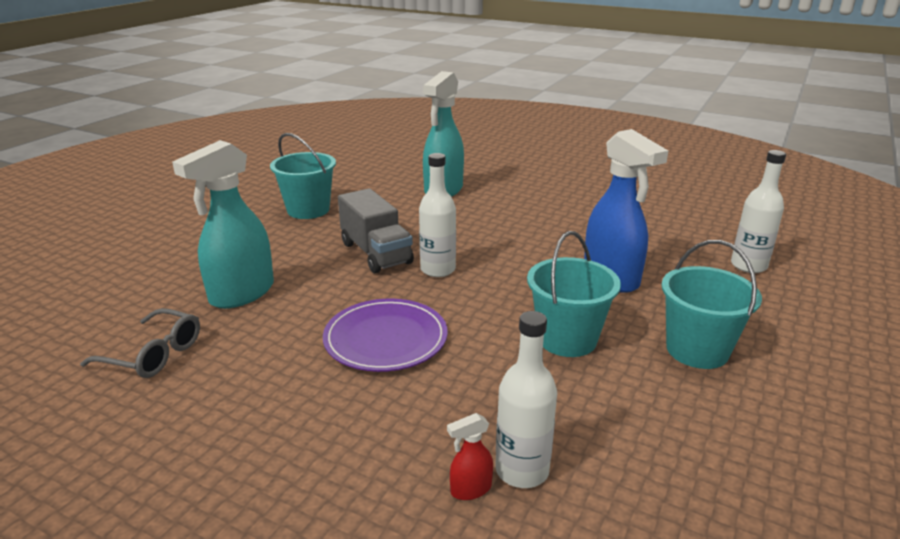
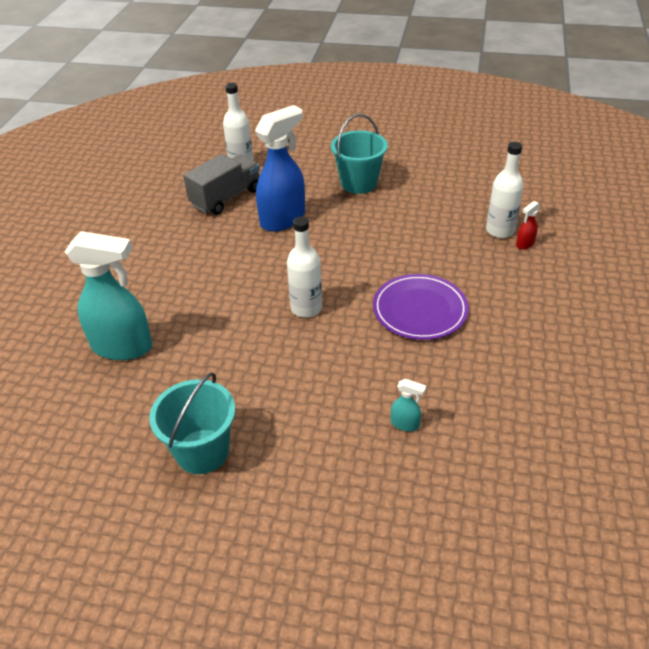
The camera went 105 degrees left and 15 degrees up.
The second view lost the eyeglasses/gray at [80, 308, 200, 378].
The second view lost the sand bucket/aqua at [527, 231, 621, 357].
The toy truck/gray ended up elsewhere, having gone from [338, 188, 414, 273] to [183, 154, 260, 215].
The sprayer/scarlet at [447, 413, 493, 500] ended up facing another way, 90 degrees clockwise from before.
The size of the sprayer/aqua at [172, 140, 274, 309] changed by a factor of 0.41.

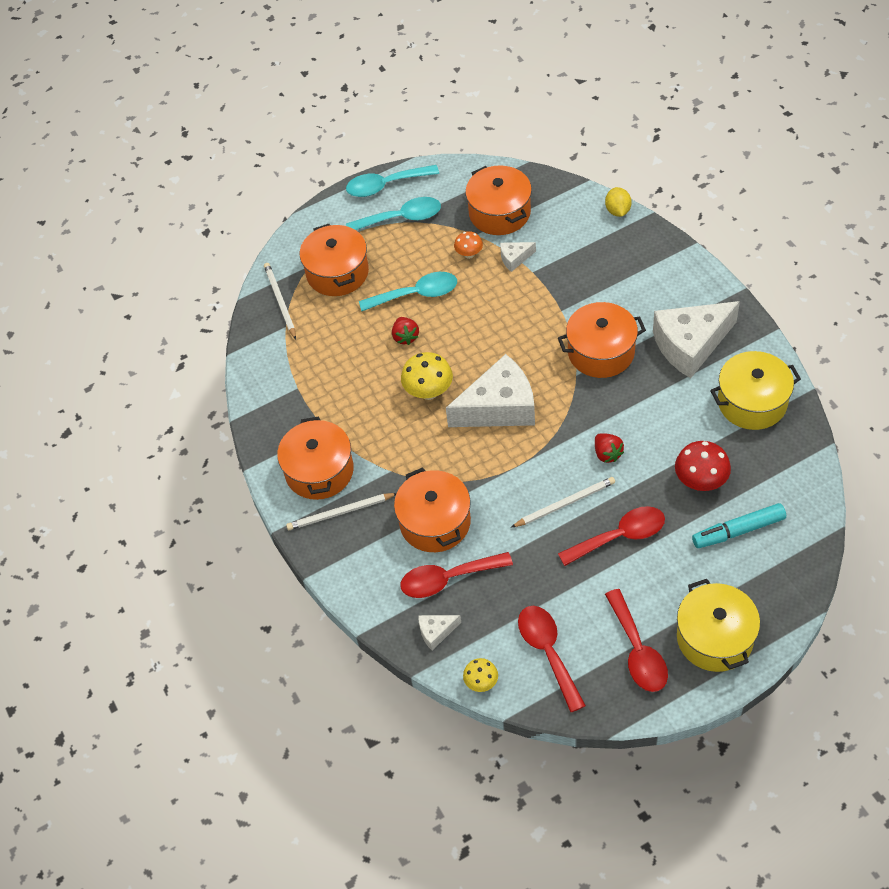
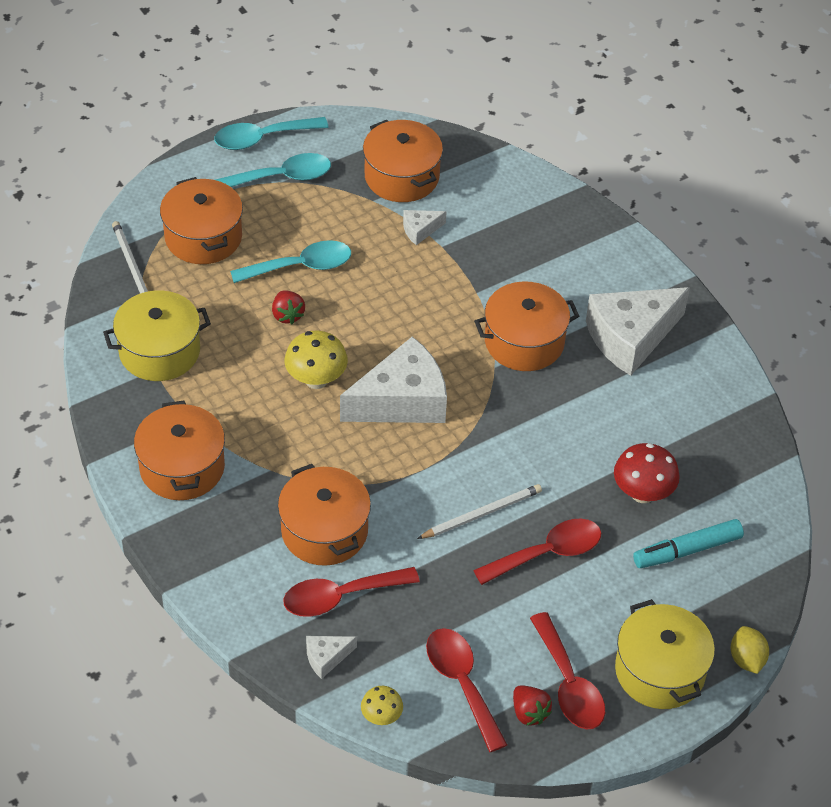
The camera went 10 degrees left and 5 degrees down.
The second view lost the wooden pencil/white at [286, 493, 397, 530].
The second view lost the toadstool/bright orange at [454, 231, 483, 259].
The berry/scarlet ended up elsewhere, having gone from [595, 433, 624, 463] to [513, 685, 552, 726].
The citrus fruit/bright yellow ended up elsewhere, having gone from [605, 187, 632, 217] to [731, 626, 769, 674].
The cooking pot/bright yellow ended up elsewhere, having gone from [710, 351, 801, 430] to [103, 290, 211, 381].

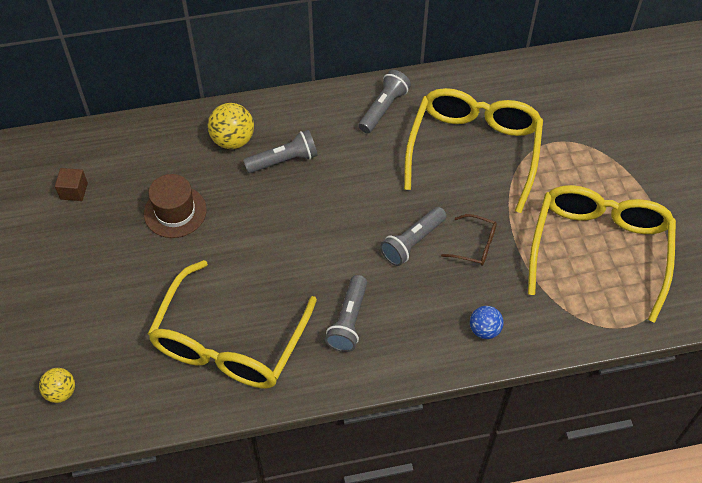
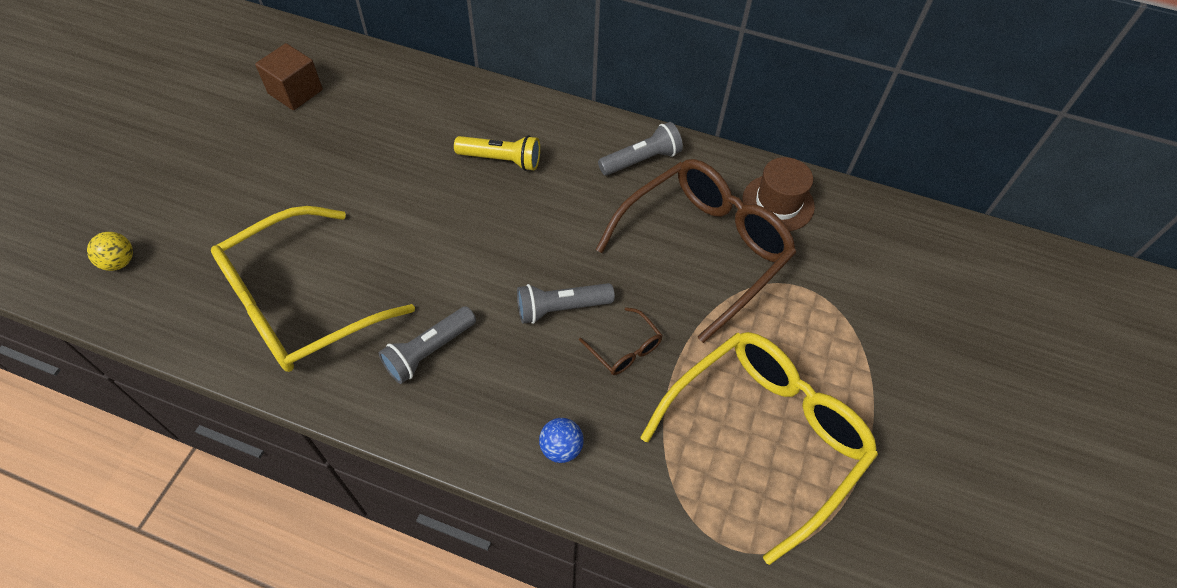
The camera went 30 degrees right and 0 degrees up.
The second view lost the sphere/bright yellow at [208, 103, 254, 149].
The top hat/brown ended up elsewhere, having gone from [144, 174, 207, 238] to [742, 157, 815, 231].
What was the torch/gray at [243, 130, 318, 173] turned into the torch/bright yellow at [454, 135, 540, 171].
What was the eyeglasses/bright yellow at [404, 88, 543, 213] turned into the eyeglasses/brown at [596, 159, 796, 343].
The size of the cube/brown at [55, 168, 88, 201] changed by a factor of 1.57.

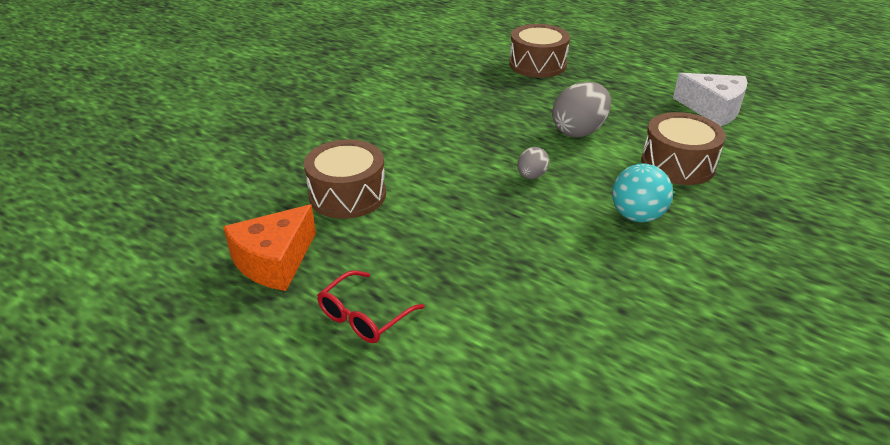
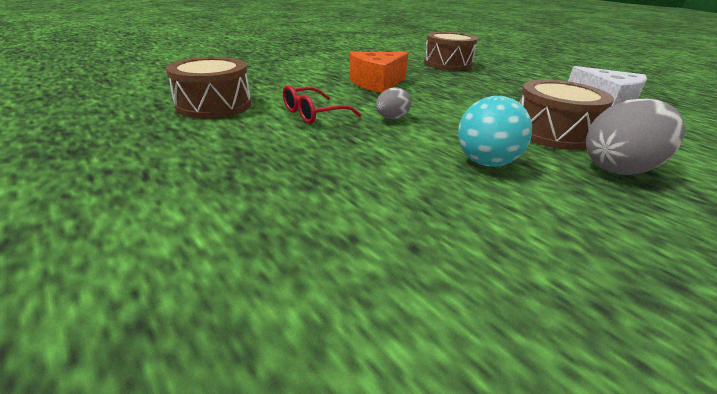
The camera went 15 degrees right and 5 degrees down.
The cheese wedge/bright orange ended up elsewhere, having gone from [223, 204, 316, 291] to [349, 52, 408, 93].
The eyeglasses/scarlet ended up elsewhere, having gone from [317, 270, 425, 343] to [283, 85, 361, 124].
The egg/gray ended up elsewhere, having gone from [552, 82, 611, 137] to [586, 98, 685, 175].

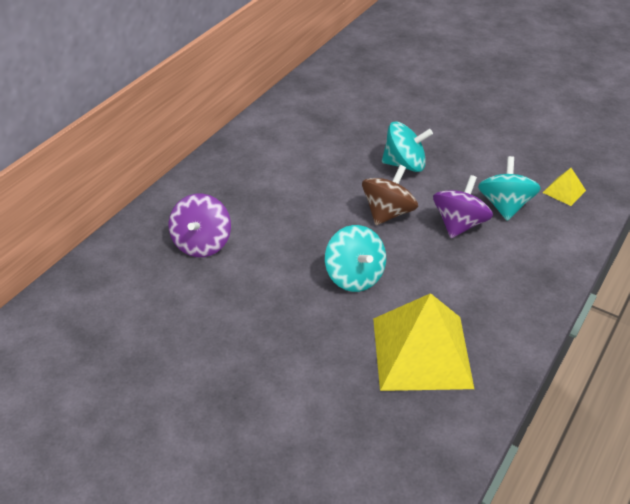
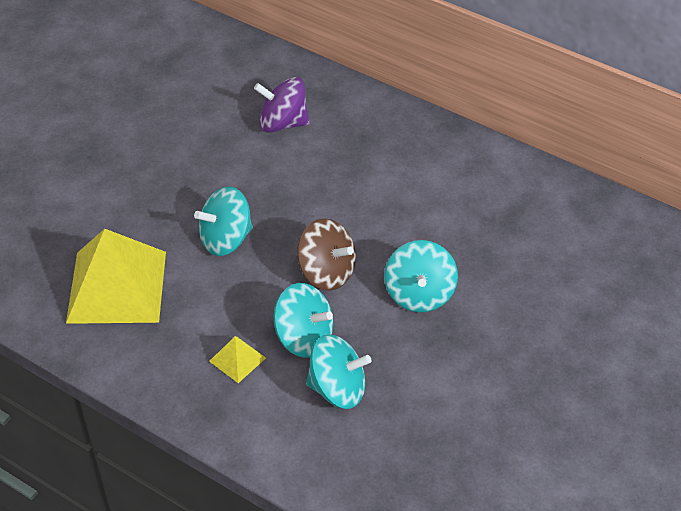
The camera went 90 degrees right and 5 degrees up.
The pyramid shape/bright yellow ended up elsewhere, having gone from [542, 168, 586, 206] to [209, 336, 266, 383].
What was the whirligig/purple at [433, 175, 493, 238] turned into the whirligig/aqua at [274, 283, 333, 358].

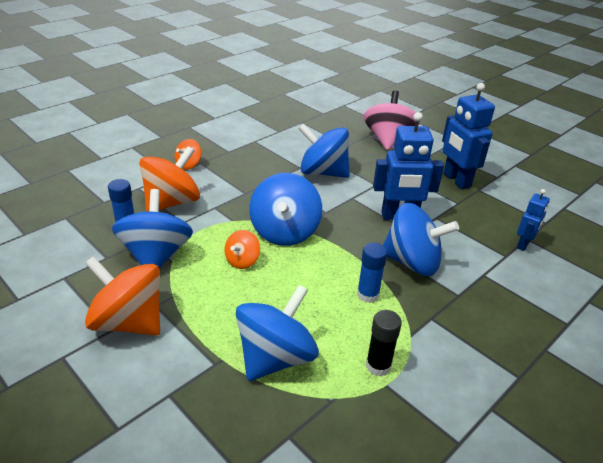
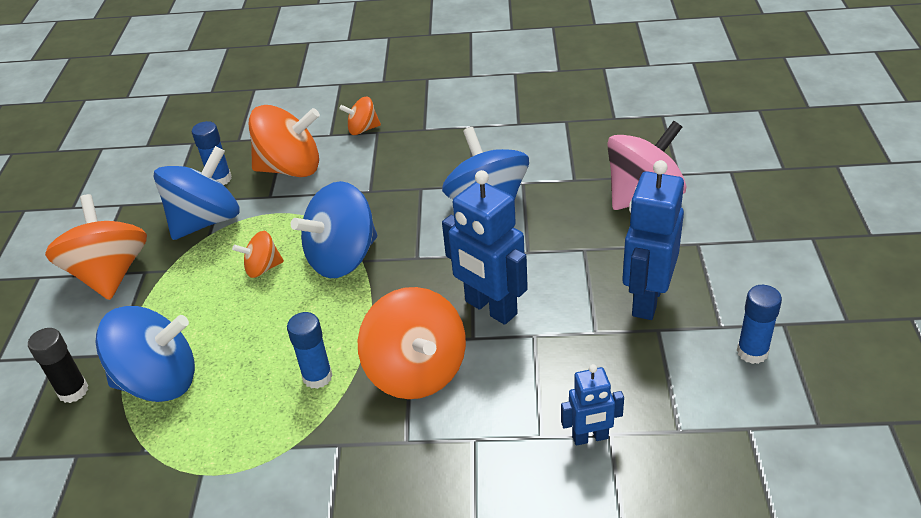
The camera went 50 degrees right and 5 degrees up.
The second view gained the glue/royal blue at [737, 285, 782, 364].
The glue/ebony ended up elsewhere, having gone from [366, 310, 402, 376] to [28, 328, 88, 403].
What was the whirligig/royal blue at [383, 203, 459, 276] turned into the whirligig/bright orange at [358, 287, 466, 399].

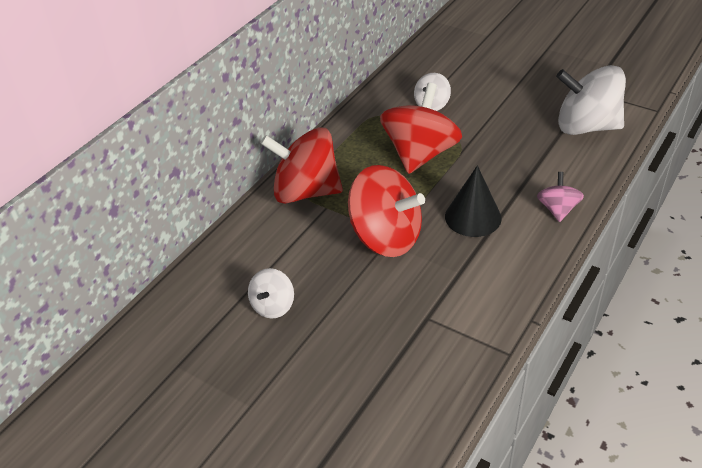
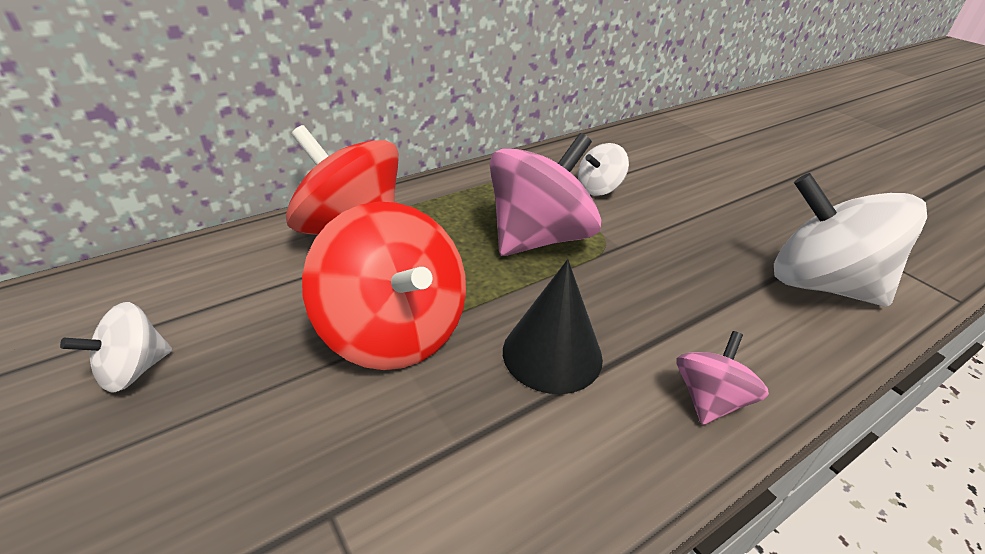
The camera went 20 degrees right and 5 degrees down.
What was the whirligig/scarlet at [380, 83, 462, 174] turned into the whirligig/rose-pink at [490, 133, 601, 256].

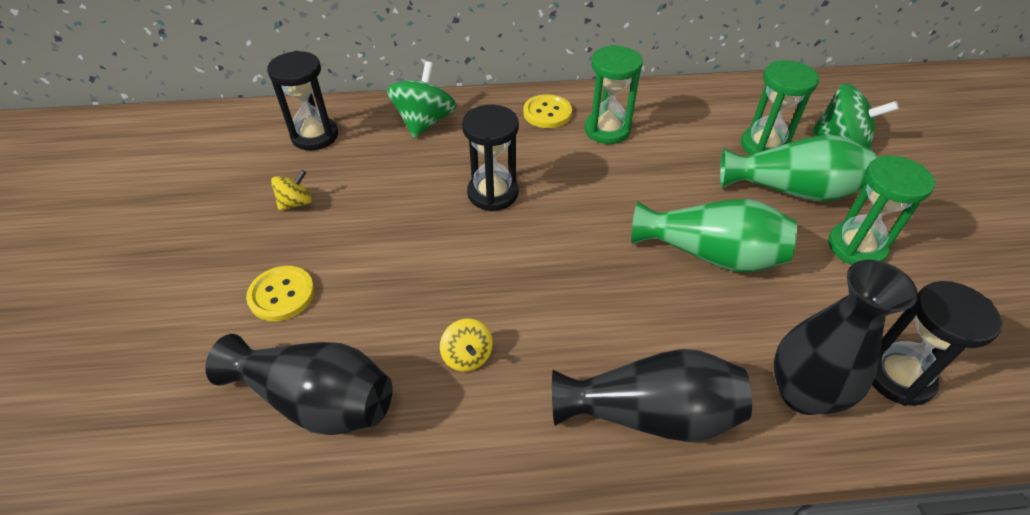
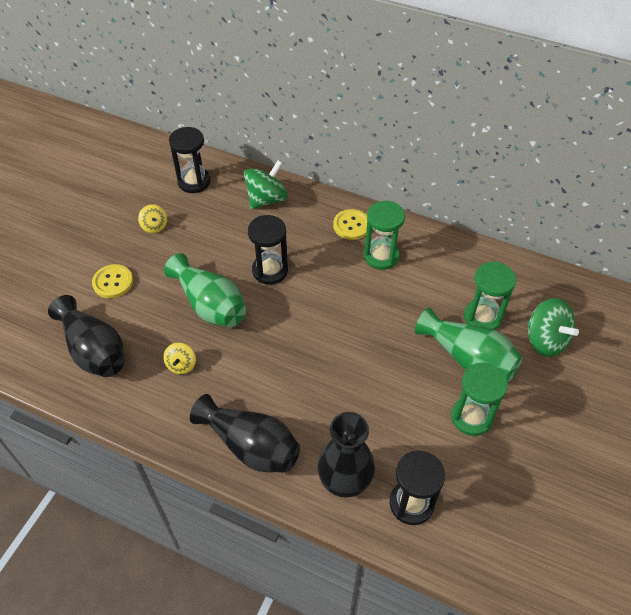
The camera went 30 degrees right and 5 degrees up.
The vase/green ended up elsewhere, having gone from [631, 199, 797, 273] to [164, 253, 246, 327].
The whirligig/bright yellow at [271, 170, 312, 211] ended up facing another way, 75 degrees clockwise from before.

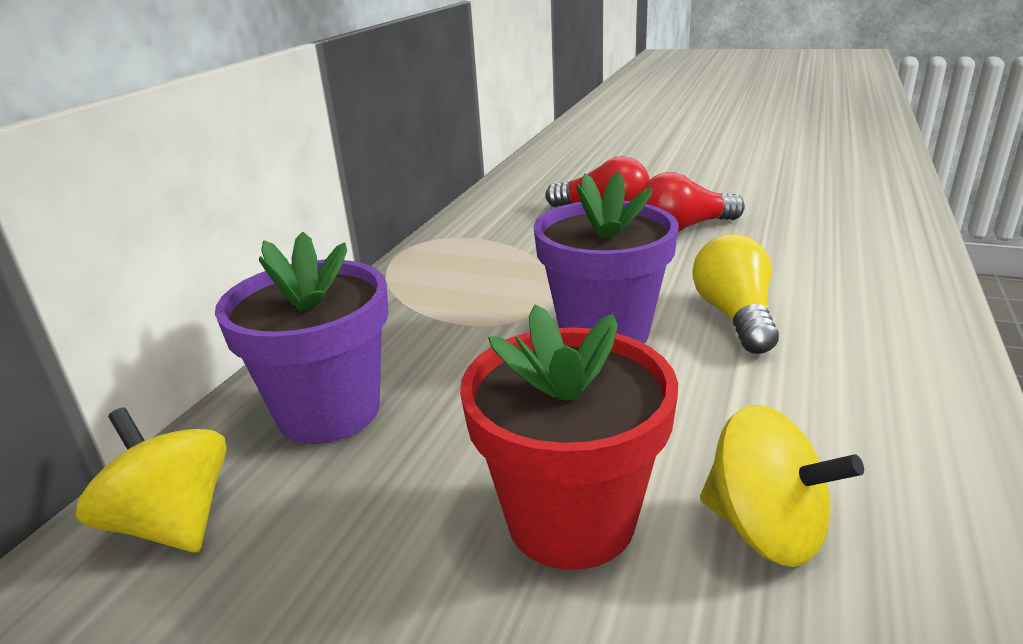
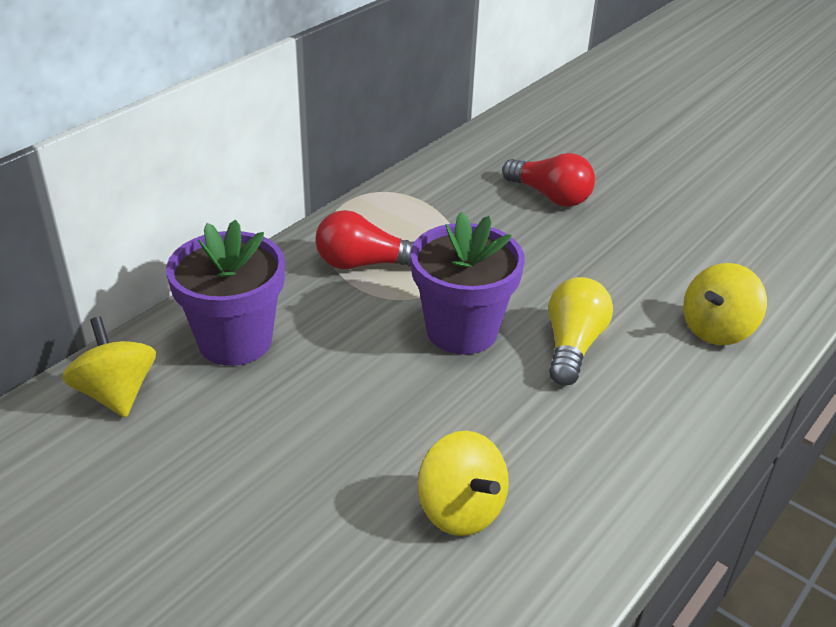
The camera went 15 degrees right and 10 degrees up.
The second view lost the plant pot/scarlet at [460, 304, 678, 570].
The second view gained the whirligig/bright yellow at [683, 263, 767, 345].
The light bulb/scarlet ended up elsewhere, having gone from [640, 172, 745, 232] to [315, 210, 414, 269].

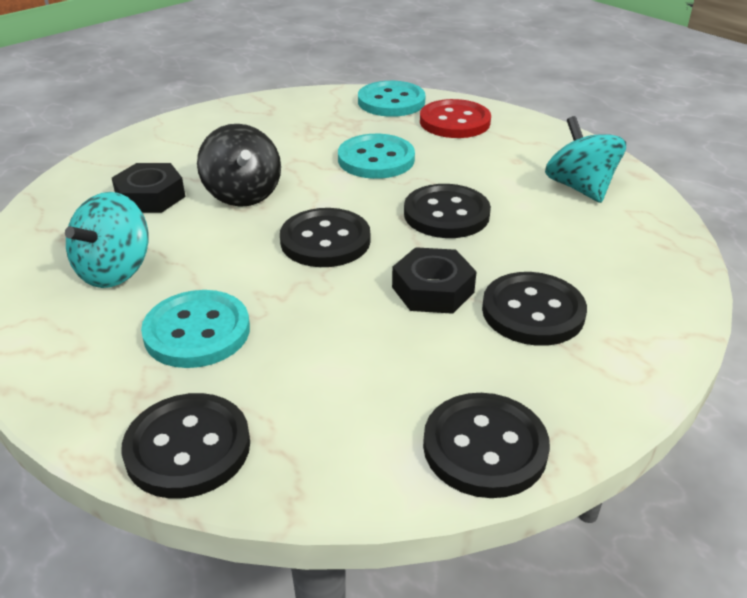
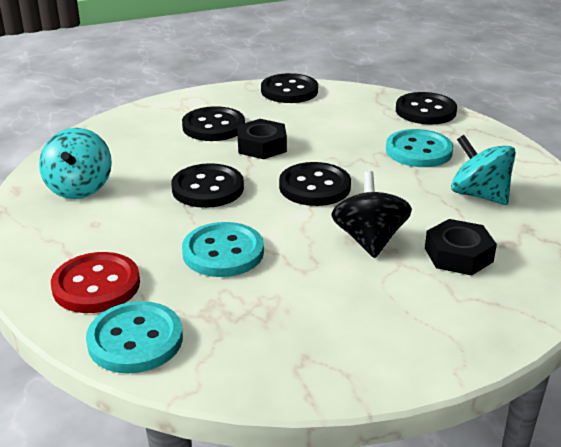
The camera went 160 degrees left and 5 degrees down.
The whirligig/aqua at [65, 192, 149, 288] ended up facing another way, 90 degrees counterclockwise from before.

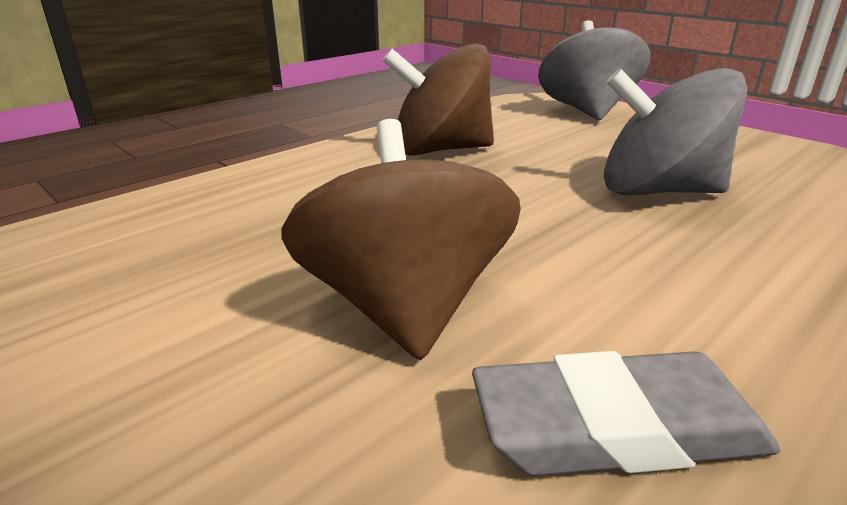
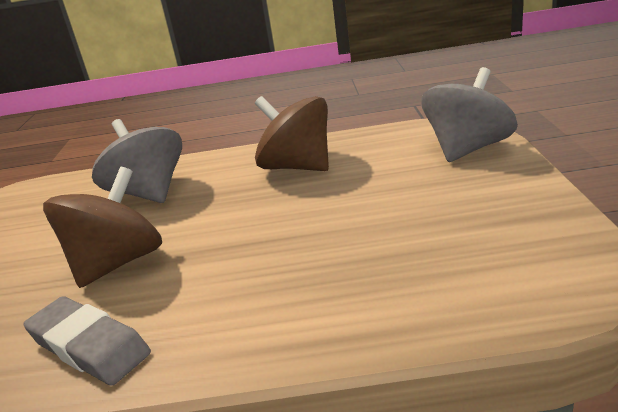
The camera went 45 degrees right and 0 degrees up.
The whirligig/gray ended up elsewhere, having gone from [604, 68, 747, 195] to [92, 119, 182, 203].

